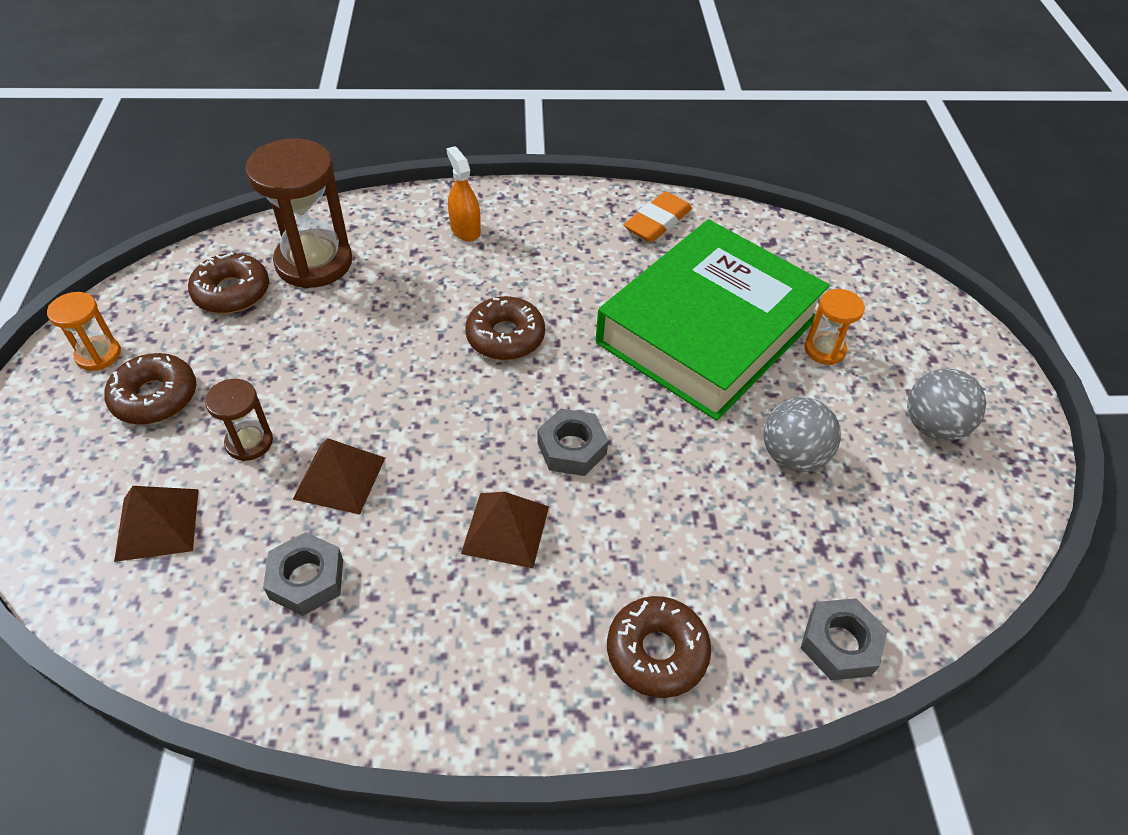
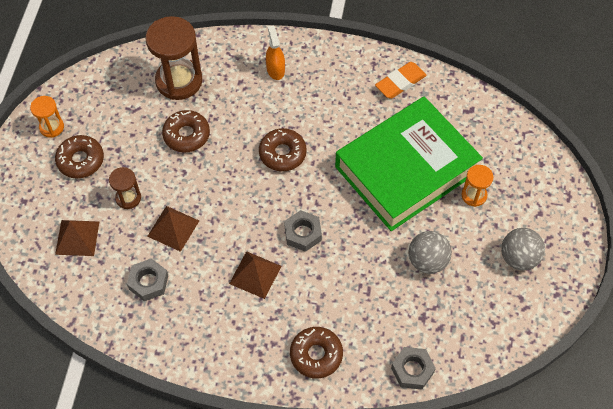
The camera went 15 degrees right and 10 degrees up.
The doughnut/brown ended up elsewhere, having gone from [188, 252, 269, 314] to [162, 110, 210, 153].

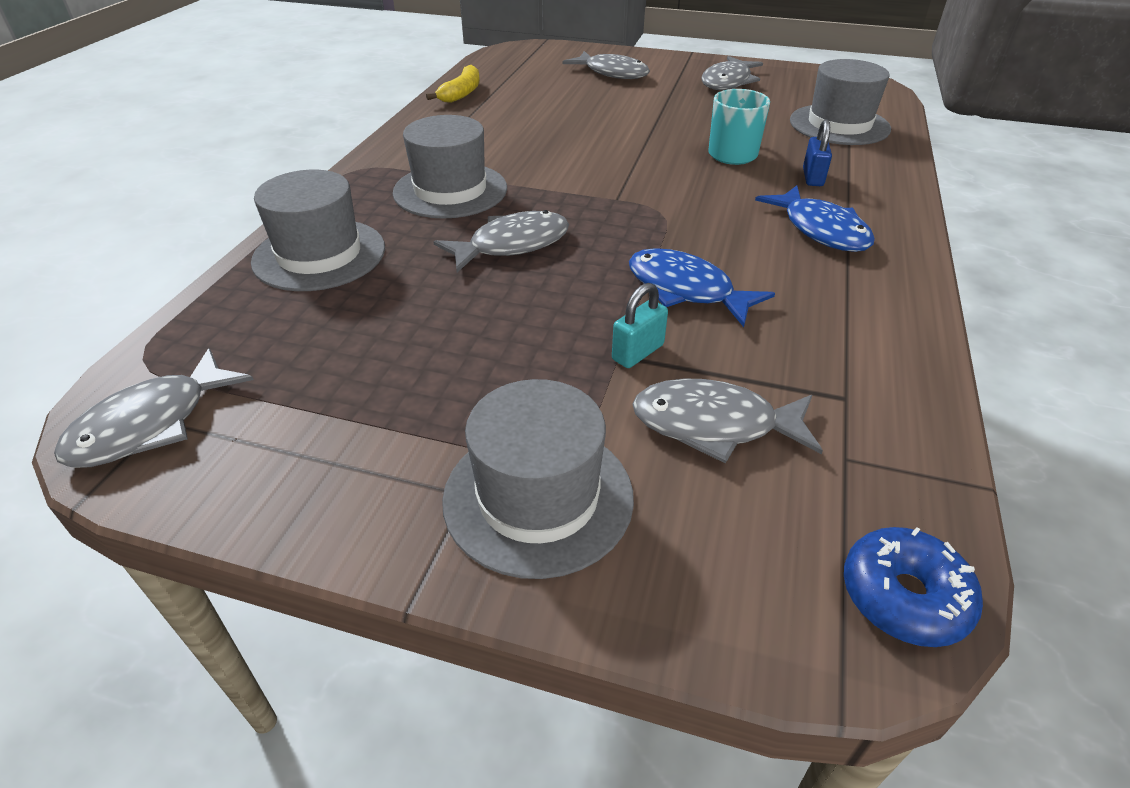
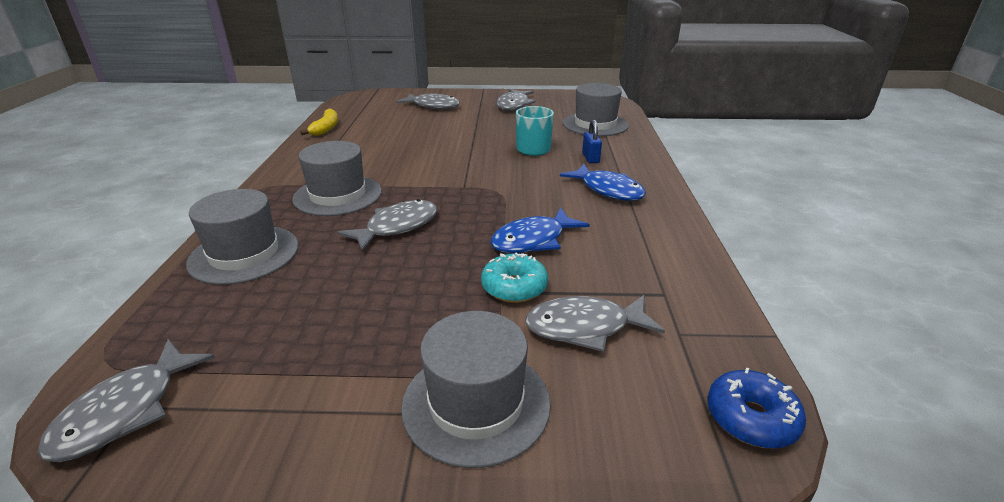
The camera went 15 degrees left and 10 degrees down.
Where the lock/aqua stood at [612, 283, 668, 368], the doughnut/aqua came to stand at [481, 253, 548, 303].
The fish figure/royal blue at [629, 248, 775, 327] ended up facing another way, 60 degrees counterclockwise from before.

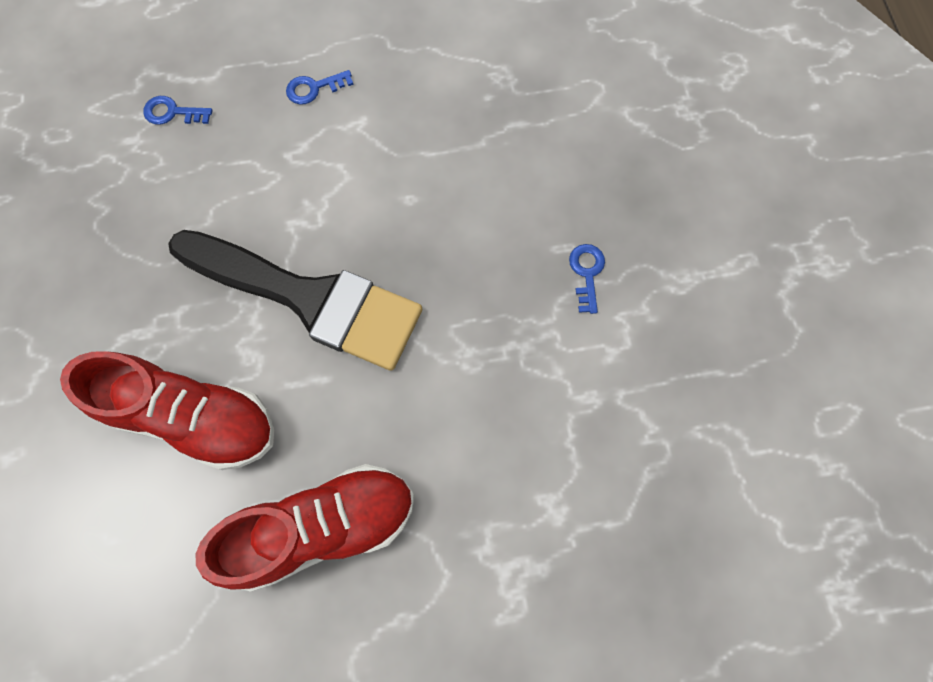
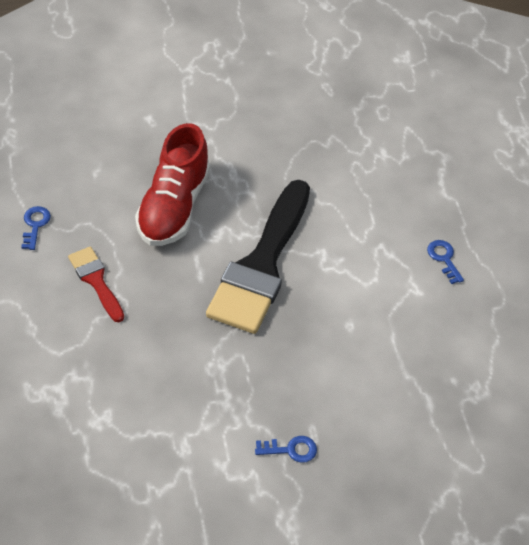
The camera went 85 degrees right and 20 degrees down.
The latchkey/royal blue ended up elsewhere, having gone from [143, 96, 212, 125] to [21, 206, 51, 250].
Where the sneaker/scarlet stood at [196, 464, 414, 592], the paintbrush/scarlet came to stand at [68, 246, 124, 322].

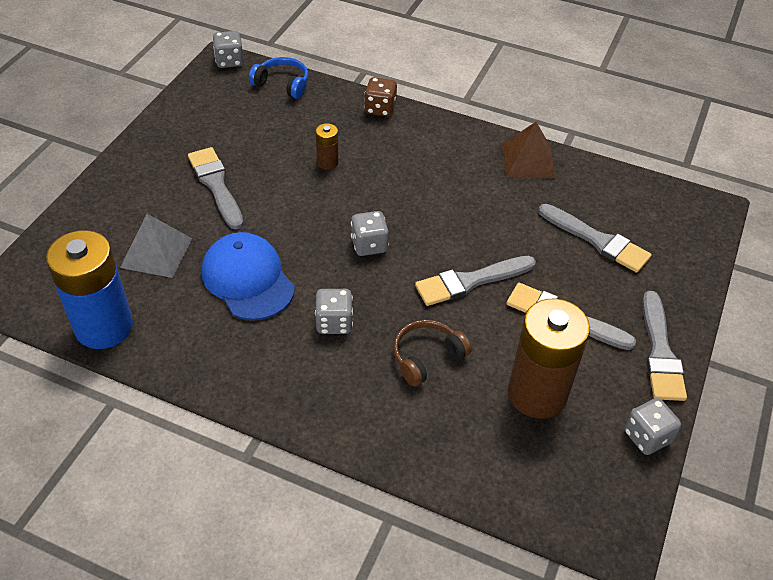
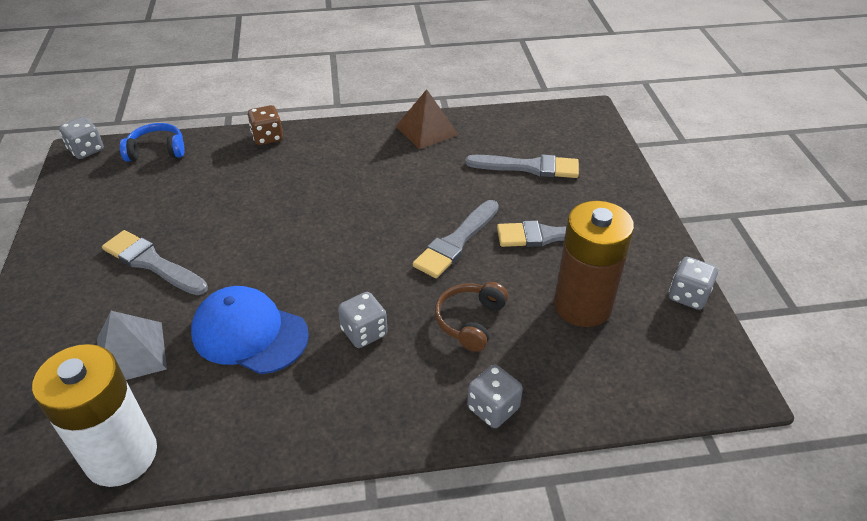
The camera went 30 degrees left and 5 degrees down.
The second view lost the battery/brown at [316, 123, 339, 170].
The second view lost the paintbrush/gray at [642, 291, 687, 401].
The game die/gray ended up elsewhere, having gone from [351, 211, 389, 256] to [467, 365, 523, 428].
What was the battery/royal blue at [46, 230, 133, 349] turned into the battery/white at [32, 344, 157, 487].

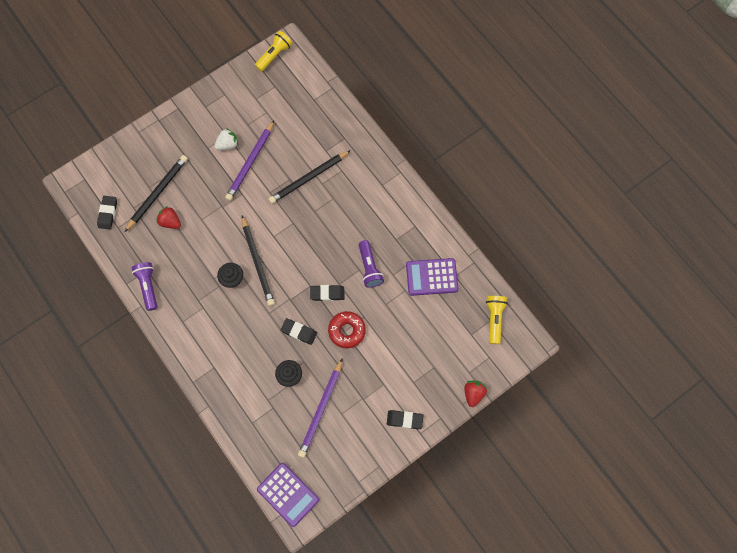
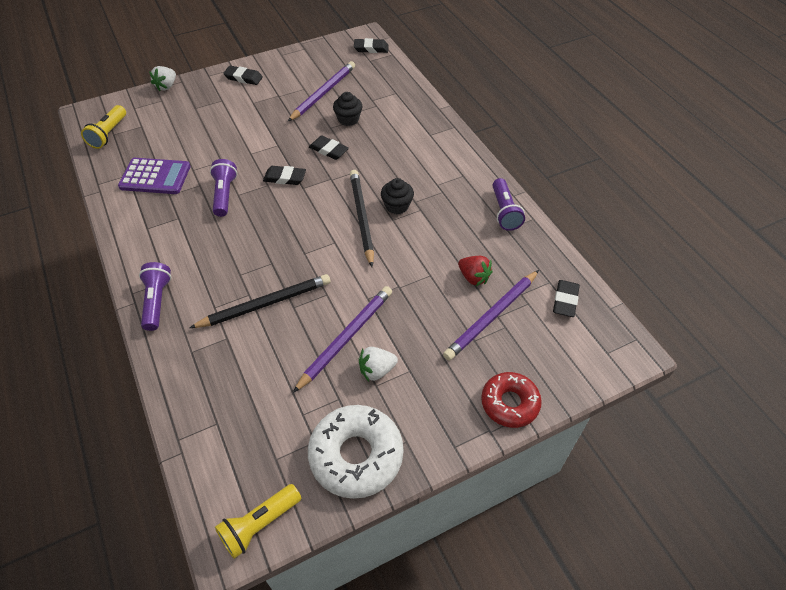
The camera went 170 degrees left and 20 degrees down.
The second view gained the torch/purple at [139, 262, 171, 331].
The second view gained the doughnut/white at [308, 405, 403, 499].
The doughnut/scarlet ended up elsewhere, having gone from [328, 311, 366, 349] to [481, 372, 542, 428].
Where the calculator/purple stood at [257, 463, 319, 527], the gum eraser/ebony came to stand at [354, 38, 389, 53].
What was the wooden pencil/ebony at [125, 155, 188, 232] turned into the wooden pencil/purple at [443, 270, 539, 361].
What was the berry/scarlet at [464, 381, 487, 407] turned into the berry/white at [149, 66, 176, 91].

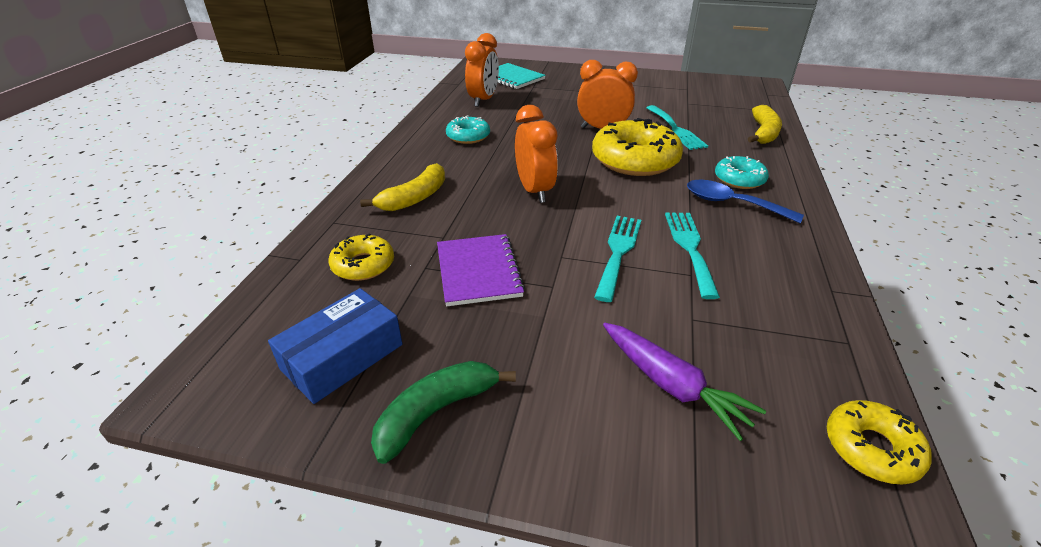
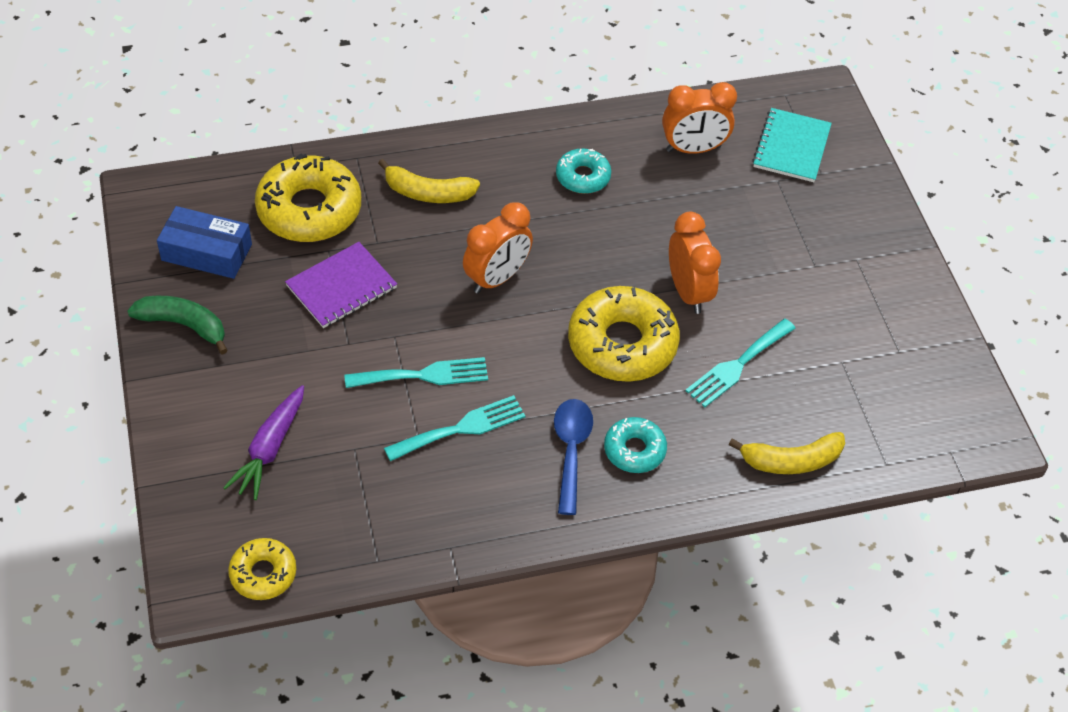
The camera went 60 degrees right and 15 degrees up.
The size of the doughnut/bright yellow at [329, 233, 394, 281] changed by a factor of 1.85.

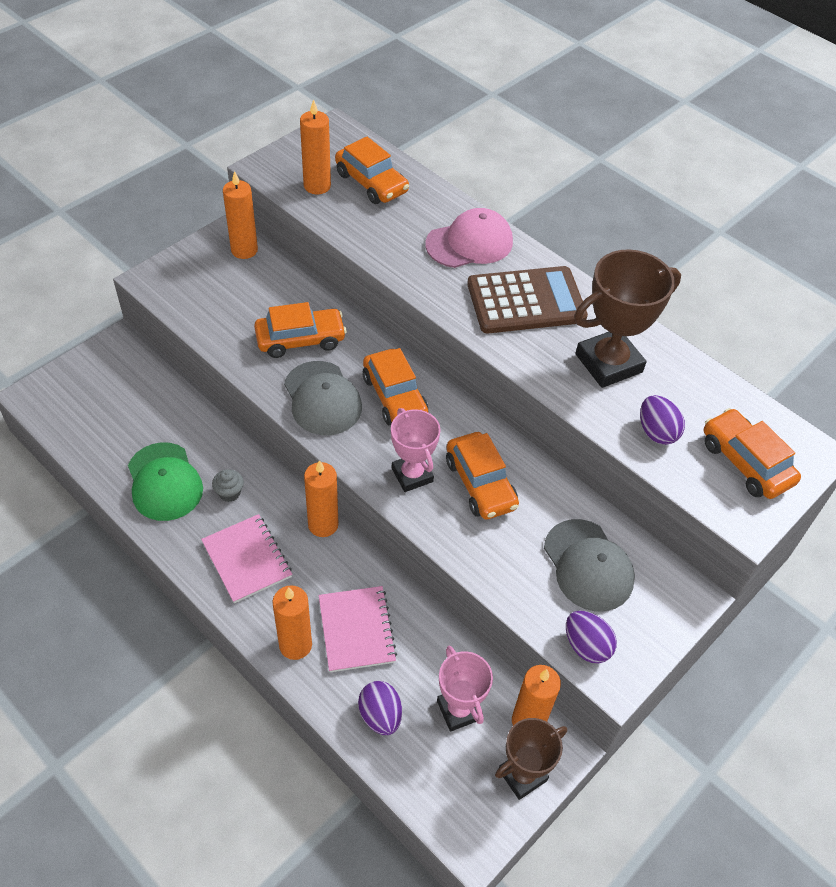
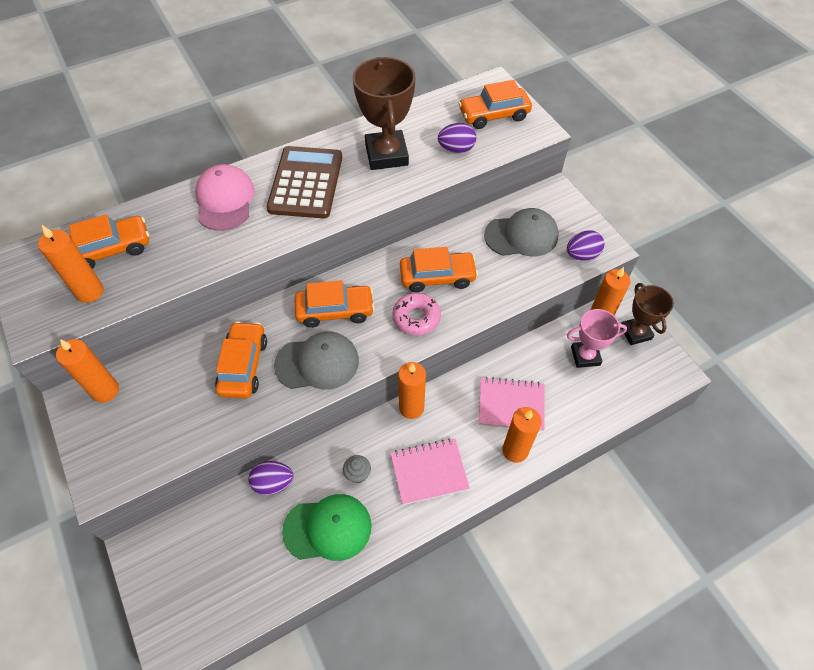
The camera went 70 degrees left and 5 degrees up.
The egg/purple ended up elsewhere, having gone from [358, 681, 402, 735] to [249, 461, 293, 495].
Where the trophy/rose-pink stood at [391, 408, 441, 492], the doughnut/rose-pink came to stand at [392, 293, 441, 336].

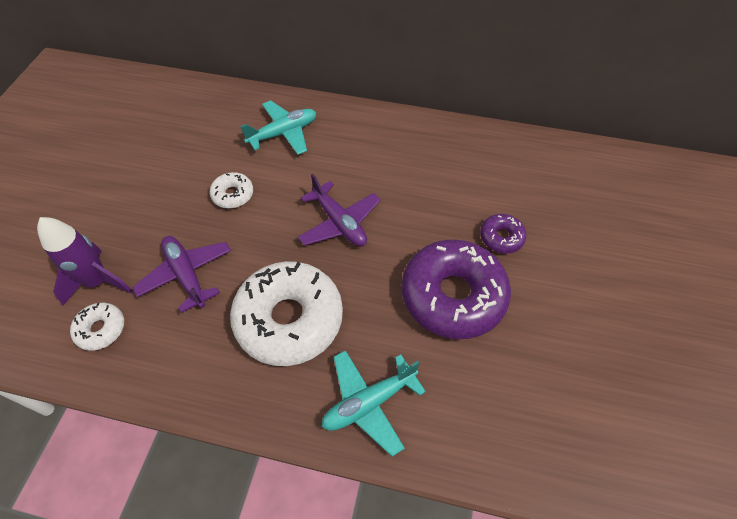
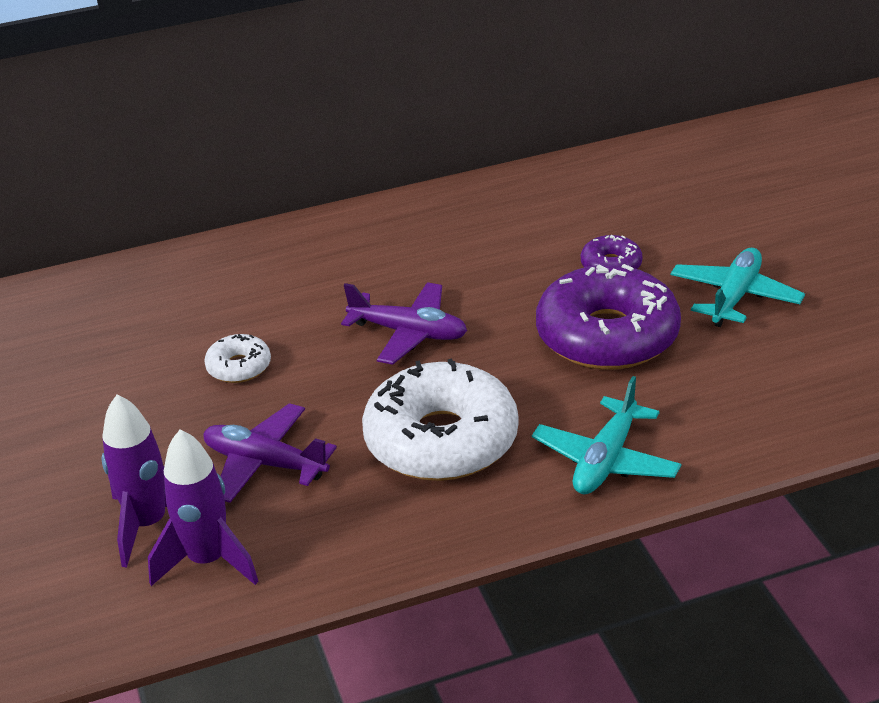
The camera went 30 degrees left and 20 degrees down.
The toy plane/aqua ended up elsewhere, having gone from [240, 100, 316, 155] to [671, 248, 805, 327].
Where the doughnut/white stood at [70, 303, 124, 351], the toy rocket/purple came to stand at [148, 429, 259, 586].

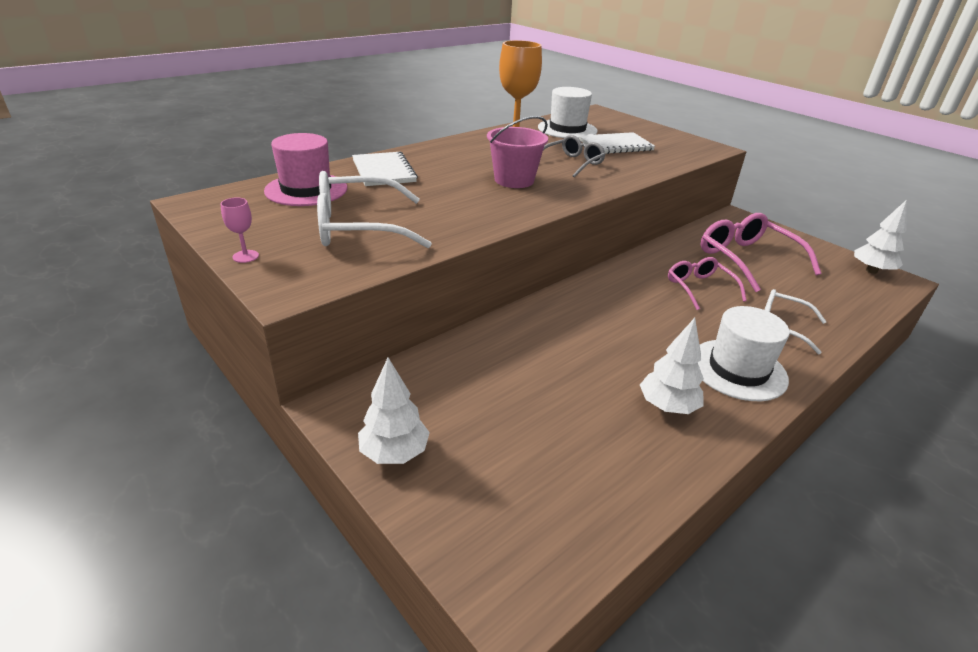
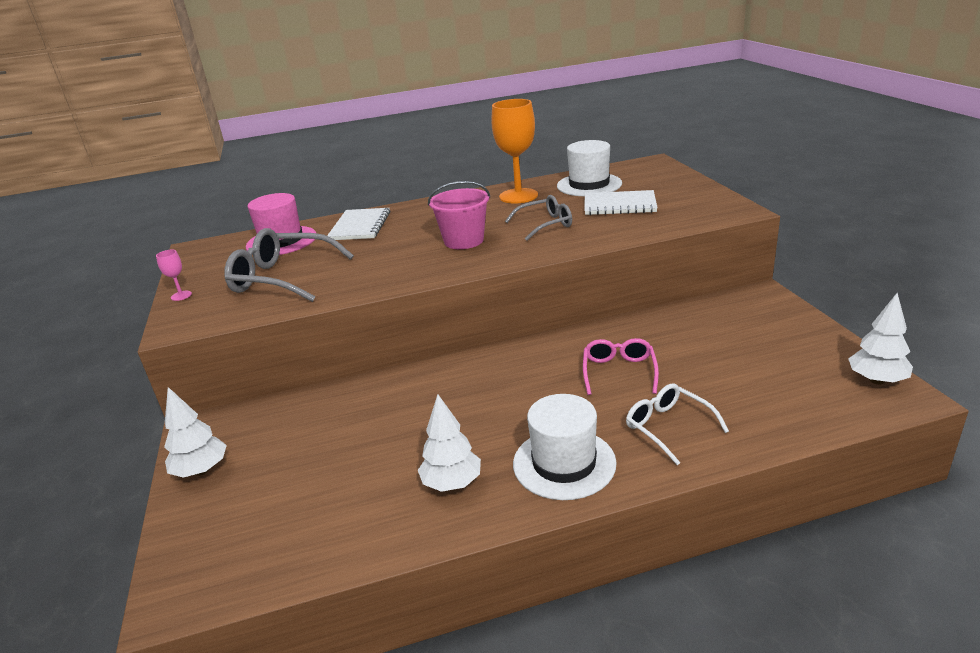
The camera went 30 degrees right and 5 degrees down.
The second view lost the eyeglasses/rose-pink at [701, 213, 821, 292].
What was the eyeglasses/white at [317, 171, 432, 248] turned into the eyeglasses/gray at [224, 228, 354, 302].

